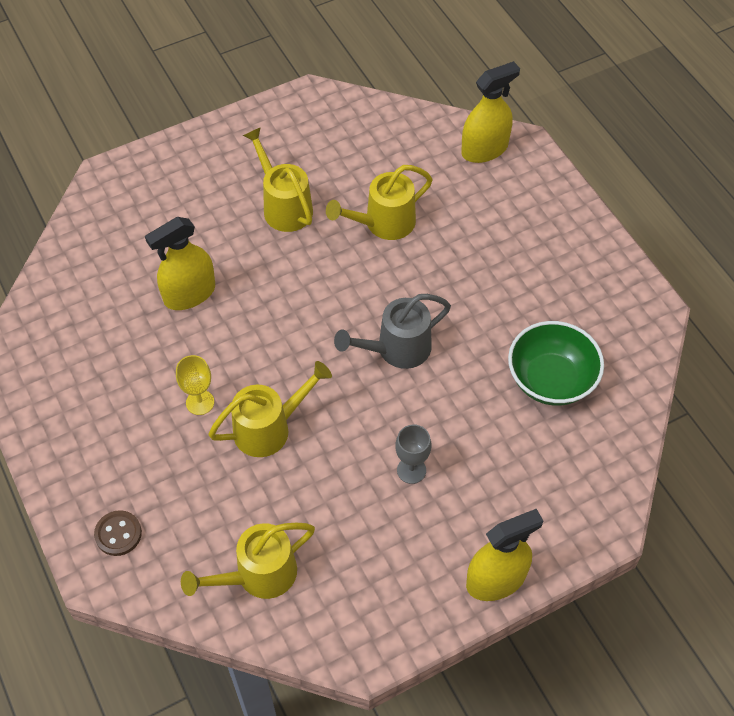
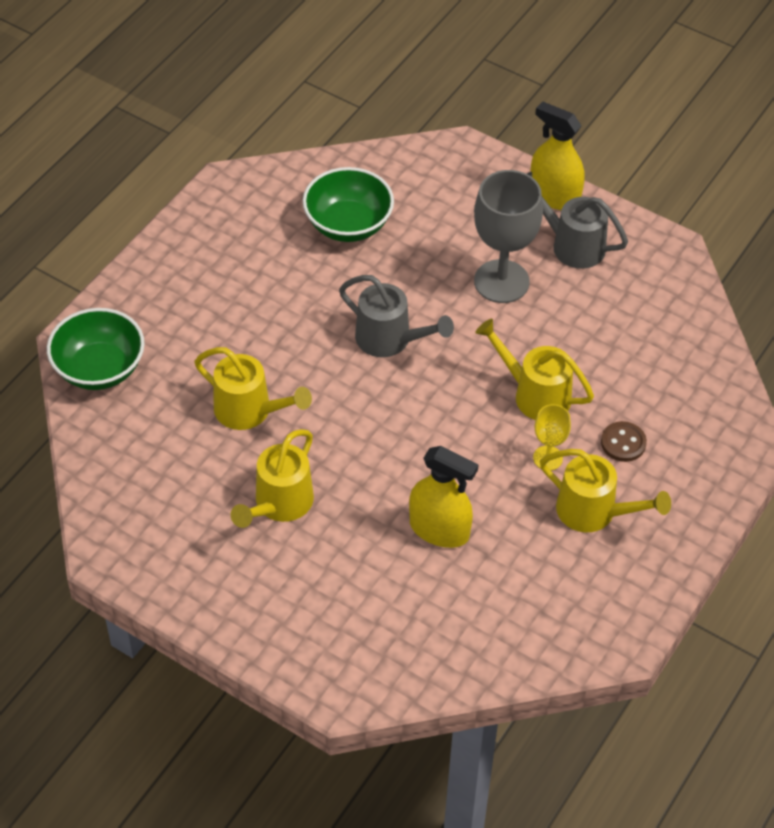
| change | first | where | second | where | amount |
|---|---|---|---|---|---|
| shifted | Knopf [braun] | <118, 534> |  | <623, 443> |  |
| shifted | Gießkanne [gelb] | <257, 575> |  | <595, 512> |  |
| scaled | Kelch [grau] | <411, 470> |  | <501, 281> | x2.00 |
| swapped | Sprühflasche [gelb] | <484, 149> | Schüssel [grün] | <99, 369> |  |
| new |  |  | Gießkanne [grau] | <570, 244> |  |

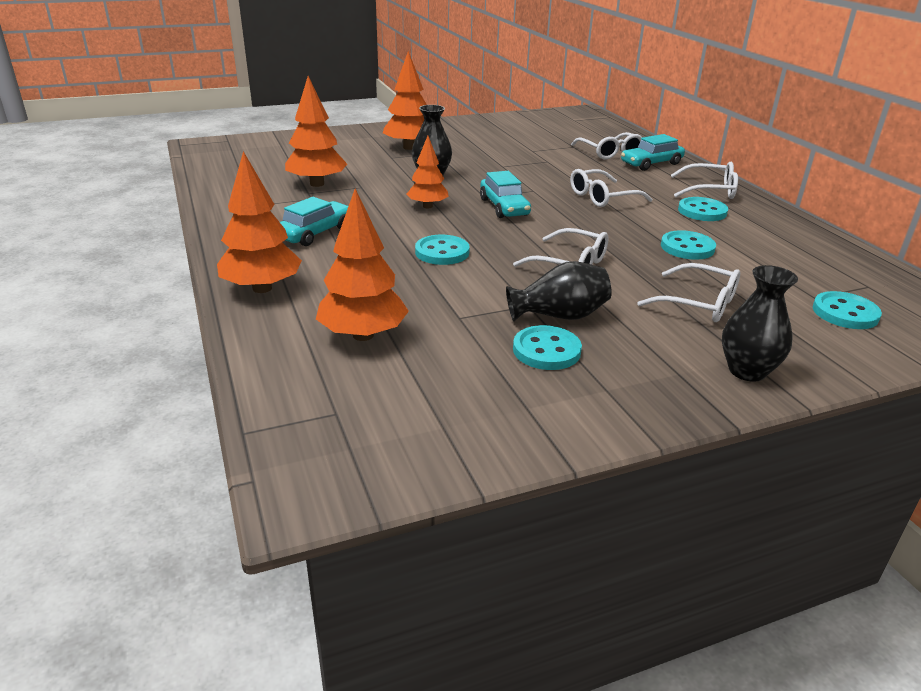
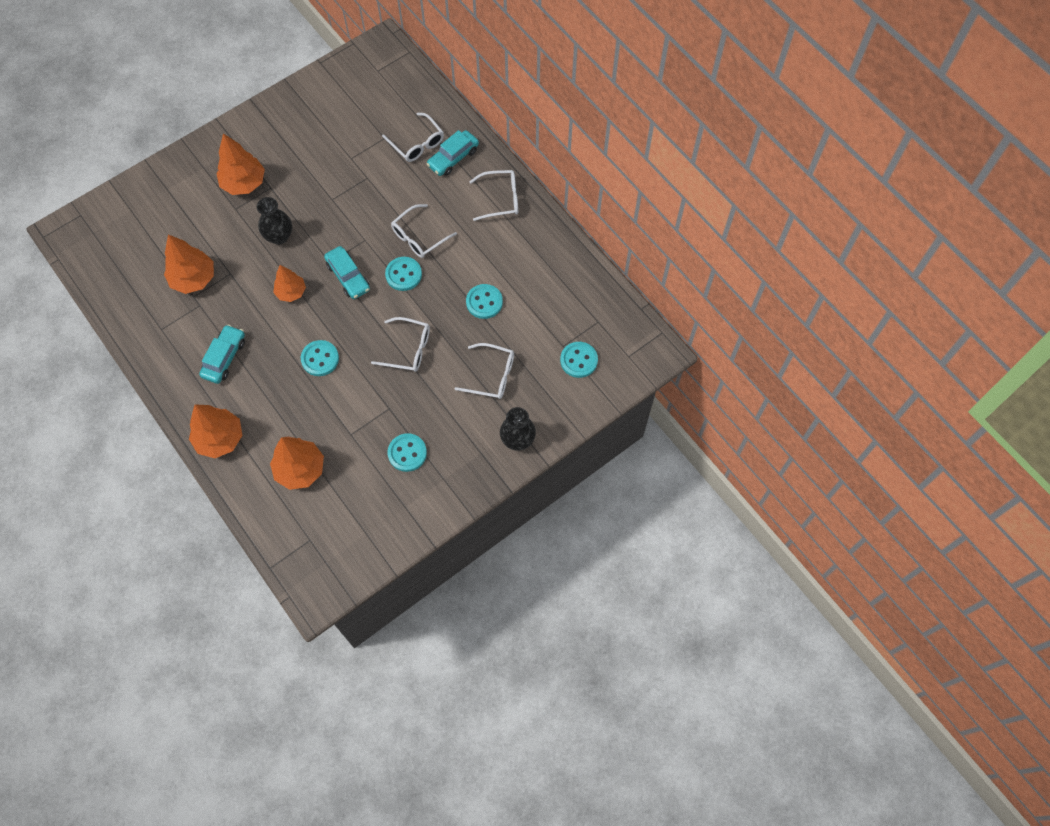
| change | first | where | second | where | amount |
|---|---|---|---|---|---|
| gone | Vase [schwarz] | <559, 316> |  |  |  |
| shifted | Knopf [türkis] | <702, 211> |  | <403, 274> |  |

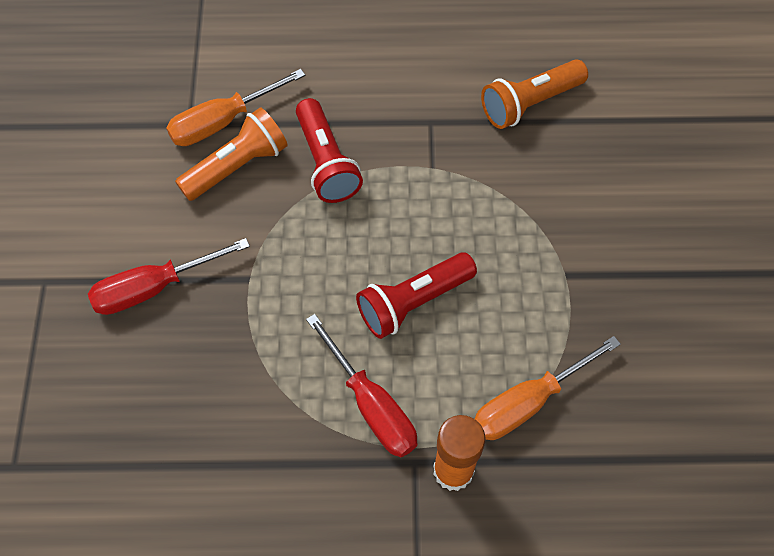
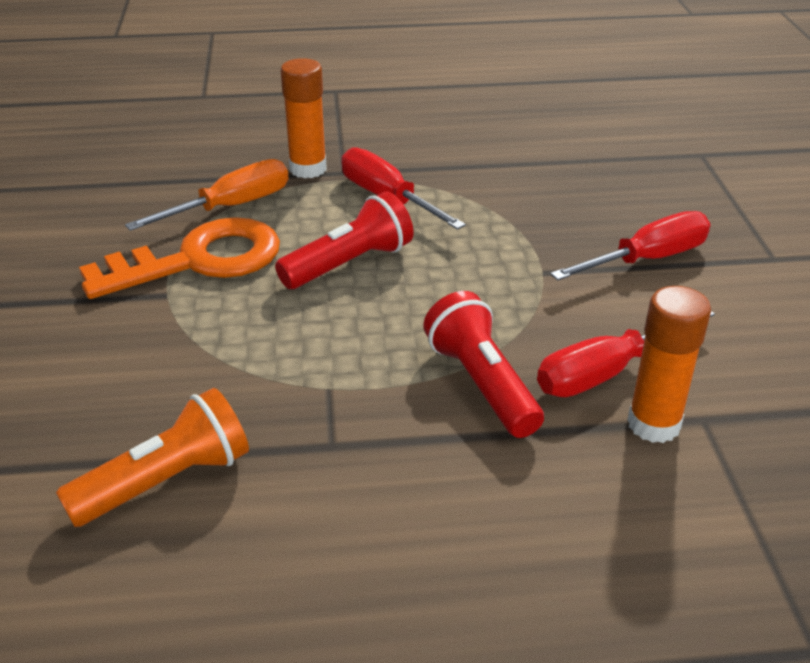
| change | first | where | second | where | amount |
|---|---|---|---|---|---|
| swapped | Schraubenzieher [orange] | <223, 122> | Klebestift [orange] | <653, 424> |  |
| swapped | Taschenlampe [orange] | <237, 166> | Schraubenzieher [rot] | <605, 372> |  |
| new |  |  | Schlüssel [orange] | <199, 260> |  |

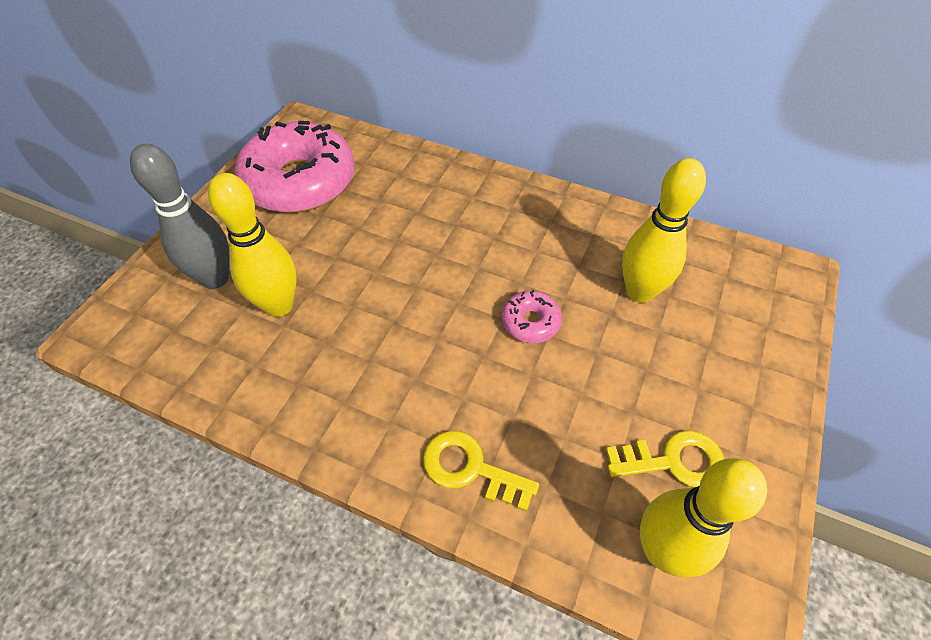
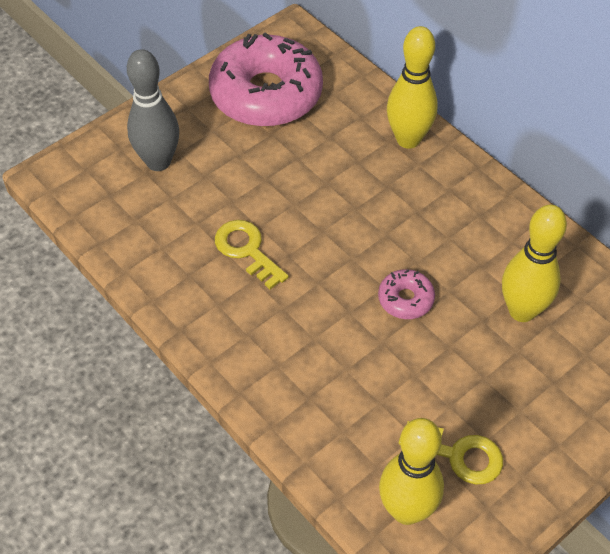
| change | first | where | second | where | amount |
|---|---|---|---|---|---|
| shifted | Bowlingkegel [gelb] | <279, 305> |  | <408, 139> |  |
| shifted | Schlüssel [gelb] | <470, 468> |  | <247, 250> |  |

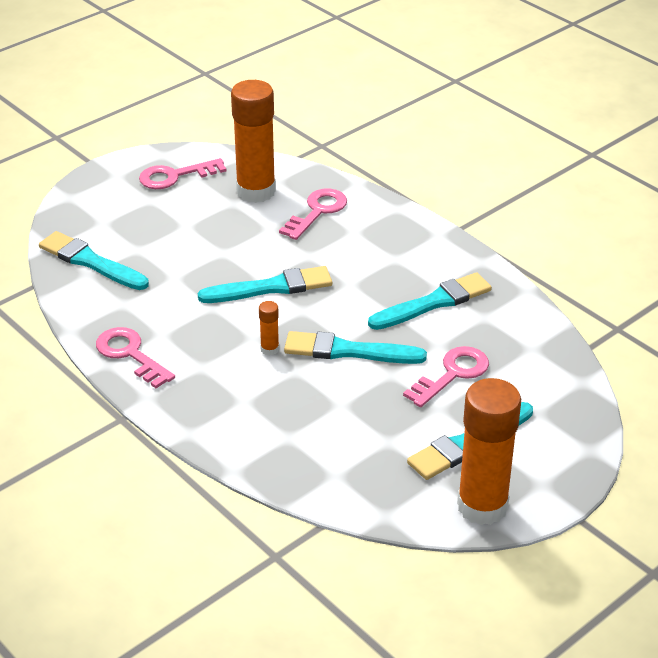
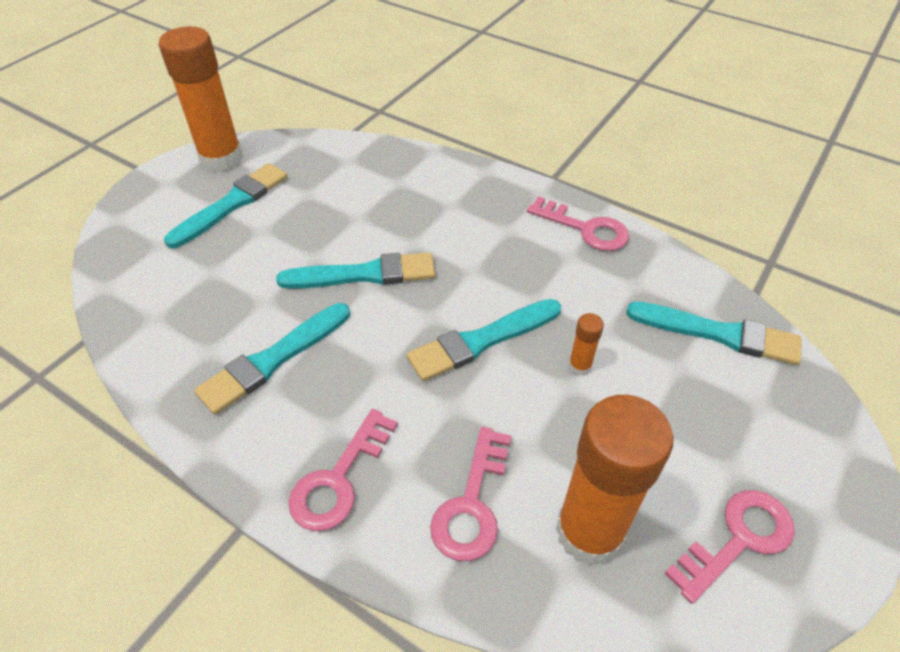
| change | first | where | second | where | amount |
|---|---|---|---|---|---|
| shifted | Klebestift [orange] | <269, 349> |  | <580, 366> |  |
| shifted | Schlüssel [rosa] | <452, 374> |  | <339, 479> |  |

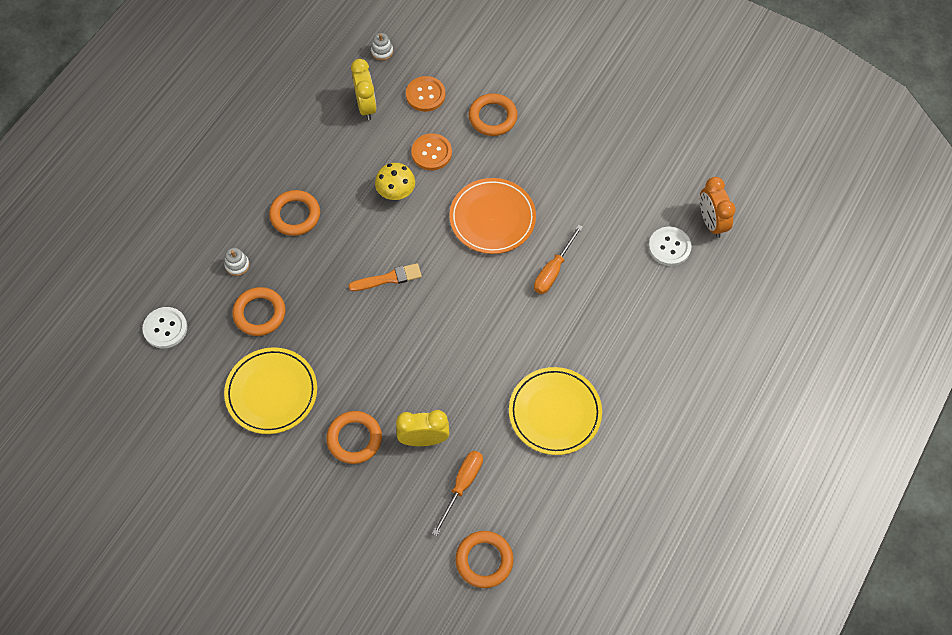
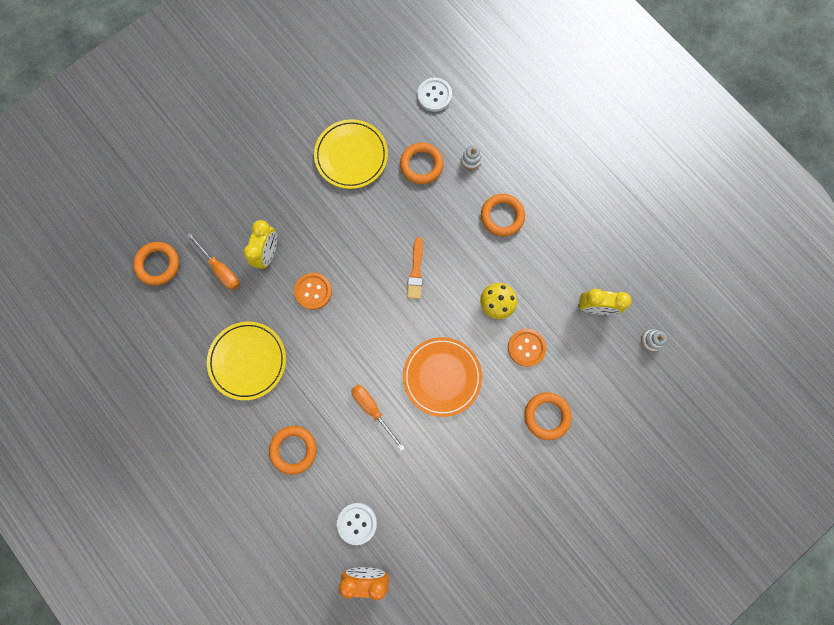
| change | first | where | second | where | amount |
|---|---|---|---|---|---|
| shifted | Ring [orange] | <354, 439> |  | <293, 449> |  |
| shifted | Knopf [orange] | <425, 95> |  | <313, 291> |  |

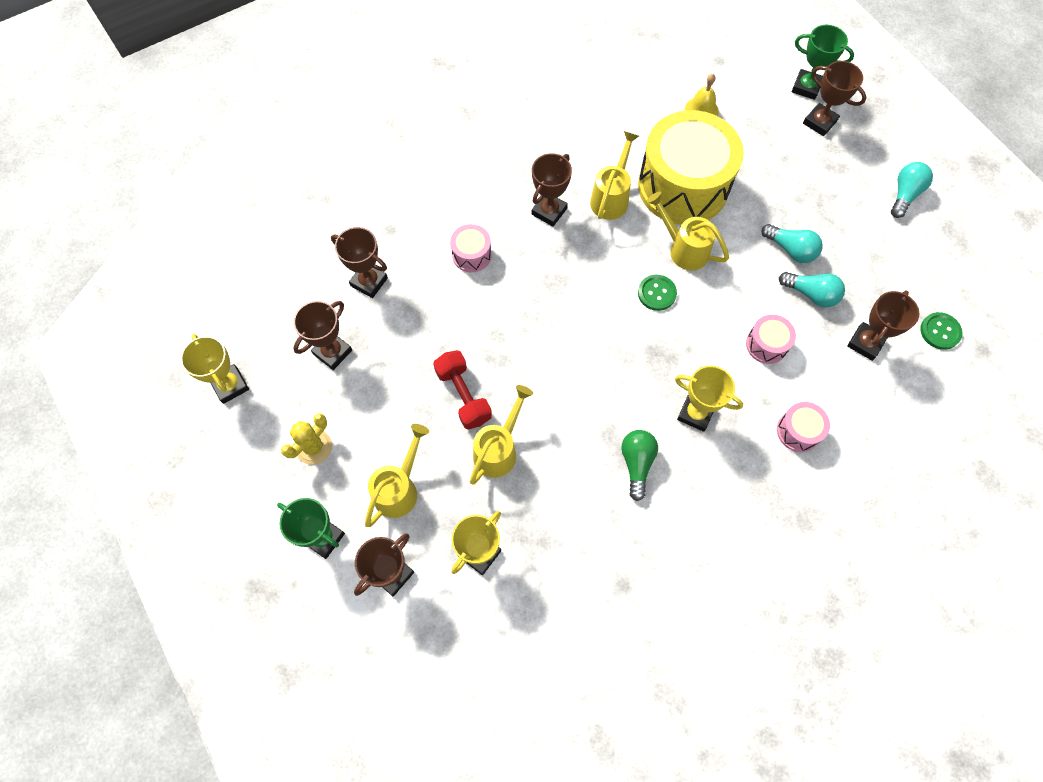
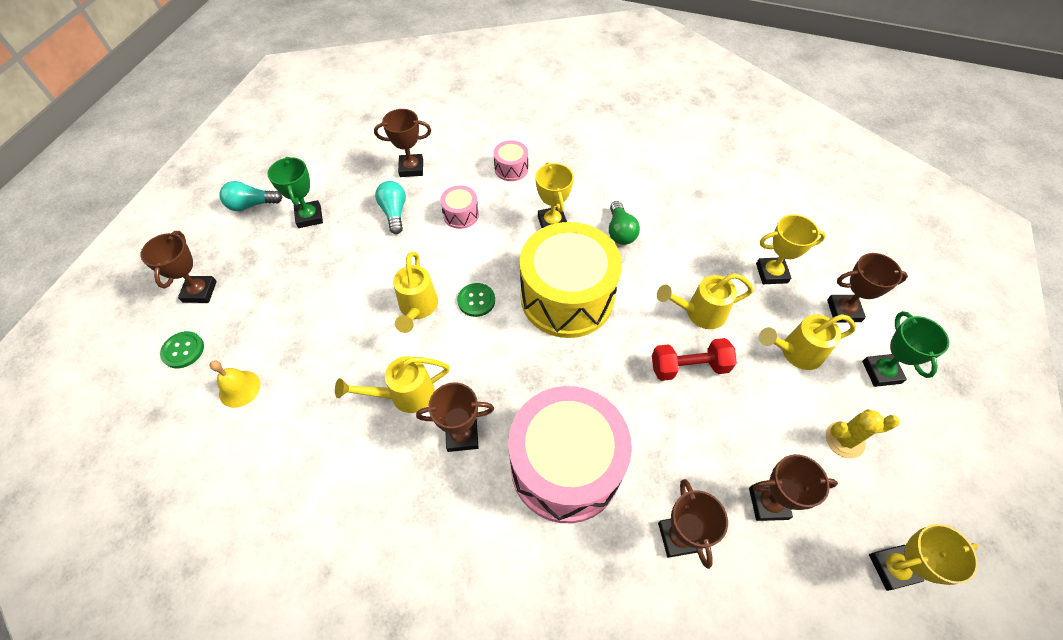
| change | first | where | second | where | amount |
|---|---|---|---|---|---|
| rotated | Pokal [gelb] | <230, 385> |  | <892, 568> | 60 degrees clockwise |
| rotated | Hantel [rot] | <463, 395> |  | <689, 367> | 60 degrees clockwise |
| scaled | Trommel [rosa] | <472, 255> |  | <565, 466> | x2.38 |
| rotated | Glühbirne [grün] | <637, 464> |  | <620, 231> | 60 degrees counterclockwise |
| shifted | Trommel [gelb] | <683, 186> |  | <567, 297> |  |
| gone | Glühbirne [türkis] | <790, 249> |  |  |  |
| shifted | Pokal [grün] | <806, 87> |  | <309, 217> |  |
| shifted | Knopf [grün] | <940, 331> |  | <183, 350> |  |

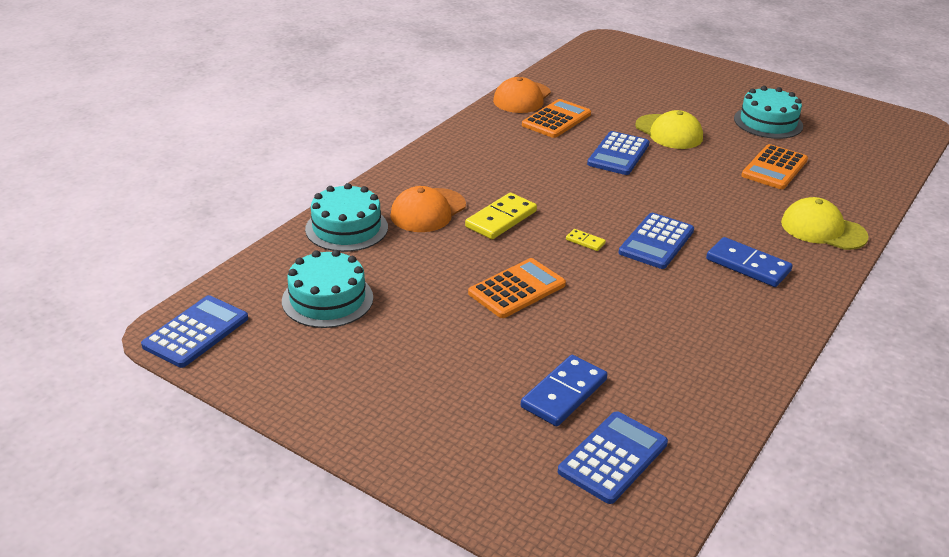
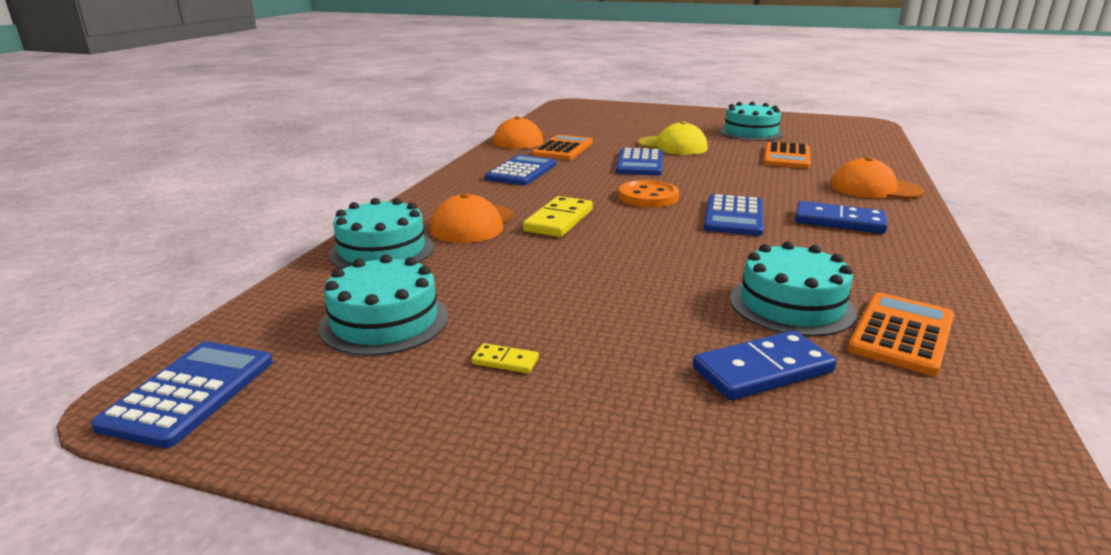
| change | first | where | second | where | amount |
|---|---|---|---|---|---|
| shifted | Taschenrechner [orange] | <517, 289> |  | <901, 334> |  |
| rotated | Dominostein [blau] | <564, 393> |  | <762, 370> | 45 degrees clockwise |
| shifted | Taschenrechner [blau] | <612, 457> |  | <521, 171> |  |
| shifted | Dominostein [gelb] | <585, 241> |  | <505, 361> |  |
| repainted | Kappe [gelb] | <823, 229> | Kappe [orange] | <875, 188> |  |
| new |  |  | Knopf [orange] | <648, 197> |  |
| new |  |  | Kuchen [türkis] | <791, 305> |  |

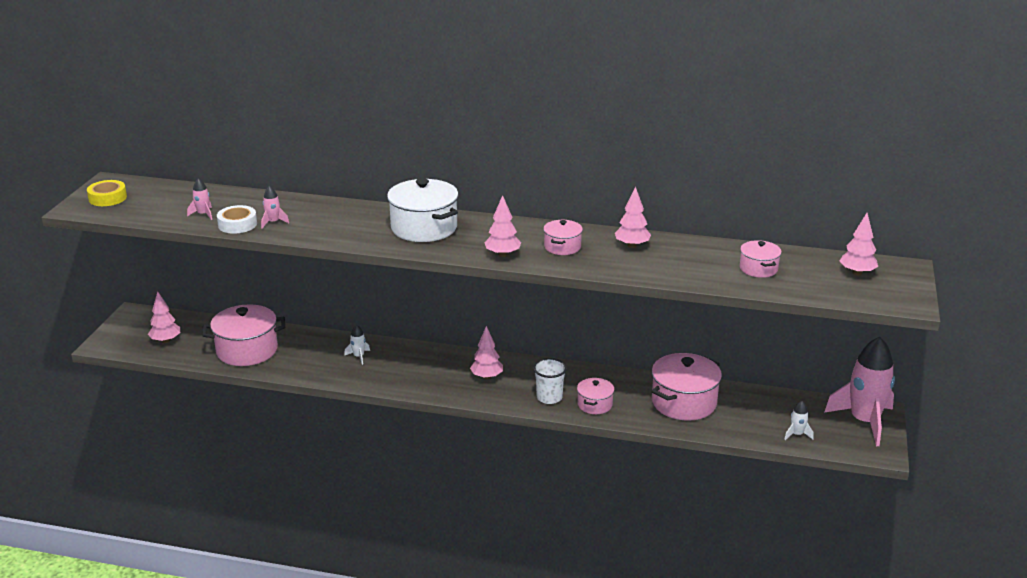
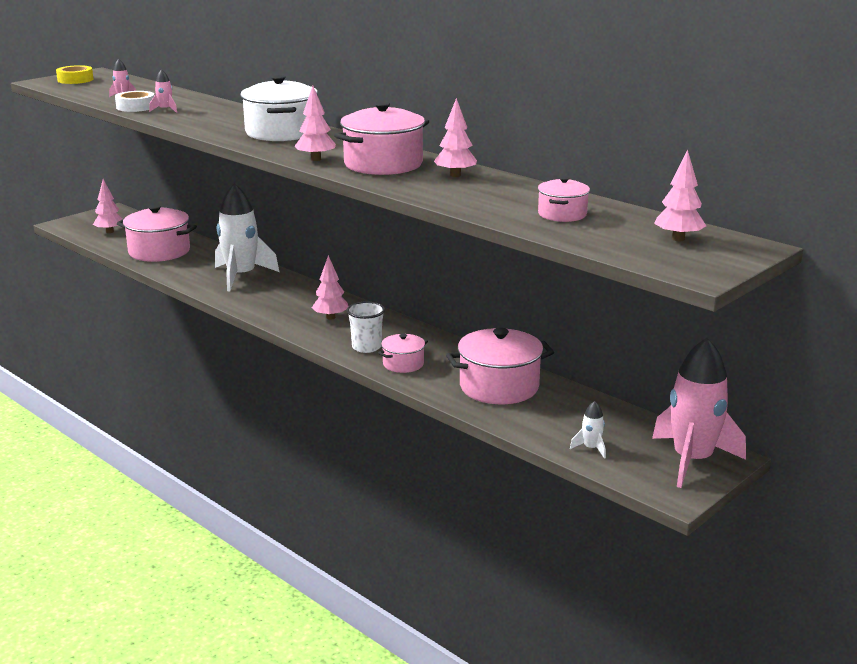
| change | first | where | second | where | amount |
|---|---|---|---|---|---|
| scaled | Rakete [weiß] | <358, 356> |  | <241, 276> | x2.46 |
| scaled | Kochtopf [rosa] | <562, 247> |  | <383, 164> | x1.85 |

